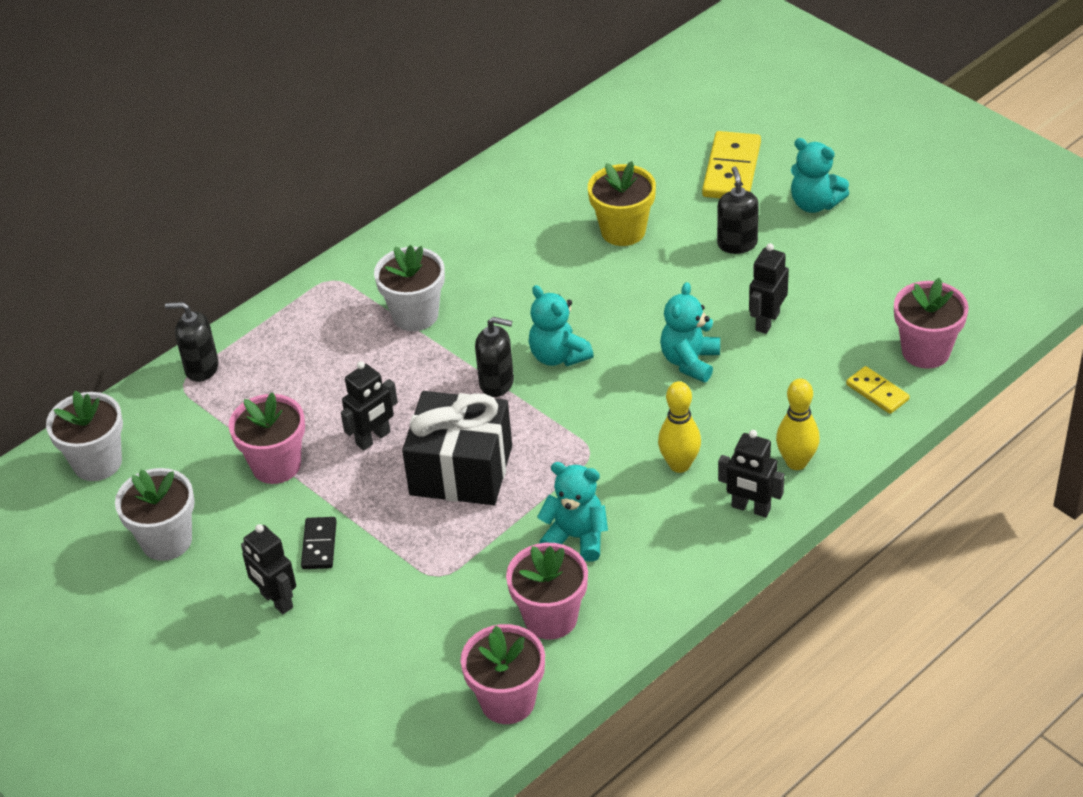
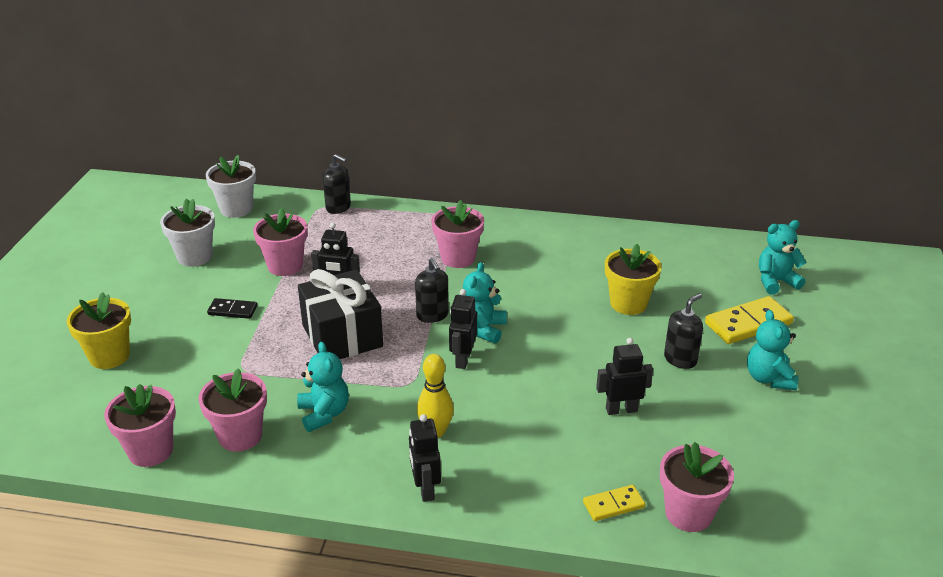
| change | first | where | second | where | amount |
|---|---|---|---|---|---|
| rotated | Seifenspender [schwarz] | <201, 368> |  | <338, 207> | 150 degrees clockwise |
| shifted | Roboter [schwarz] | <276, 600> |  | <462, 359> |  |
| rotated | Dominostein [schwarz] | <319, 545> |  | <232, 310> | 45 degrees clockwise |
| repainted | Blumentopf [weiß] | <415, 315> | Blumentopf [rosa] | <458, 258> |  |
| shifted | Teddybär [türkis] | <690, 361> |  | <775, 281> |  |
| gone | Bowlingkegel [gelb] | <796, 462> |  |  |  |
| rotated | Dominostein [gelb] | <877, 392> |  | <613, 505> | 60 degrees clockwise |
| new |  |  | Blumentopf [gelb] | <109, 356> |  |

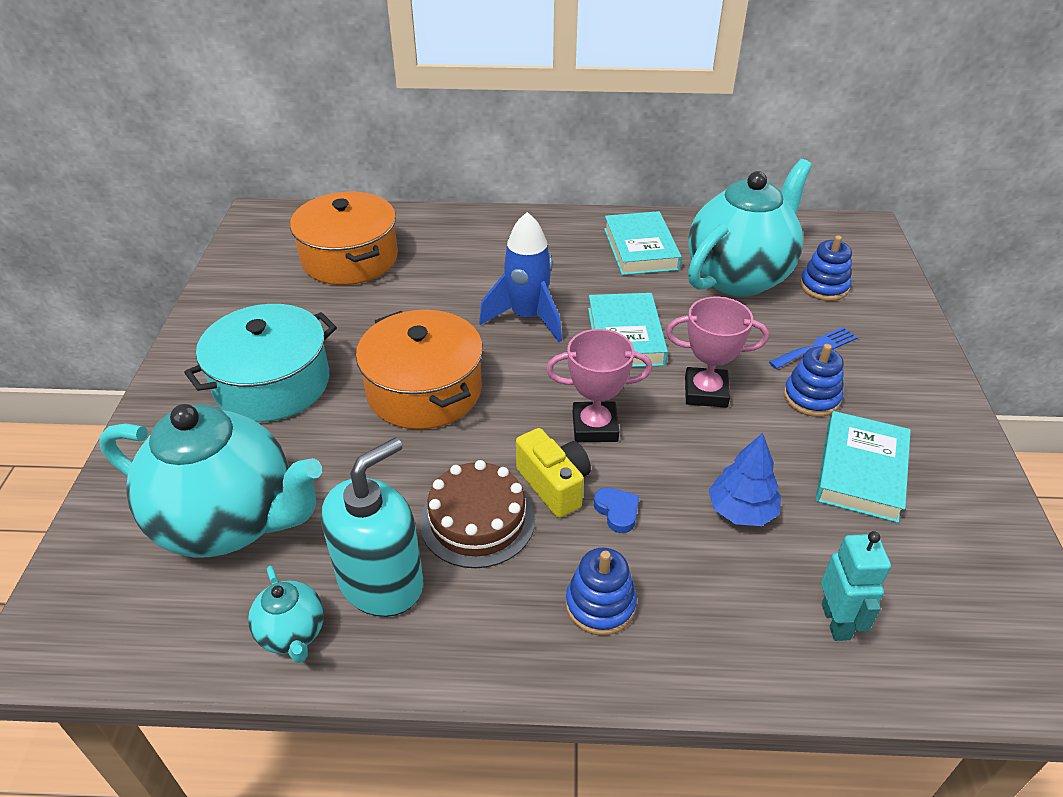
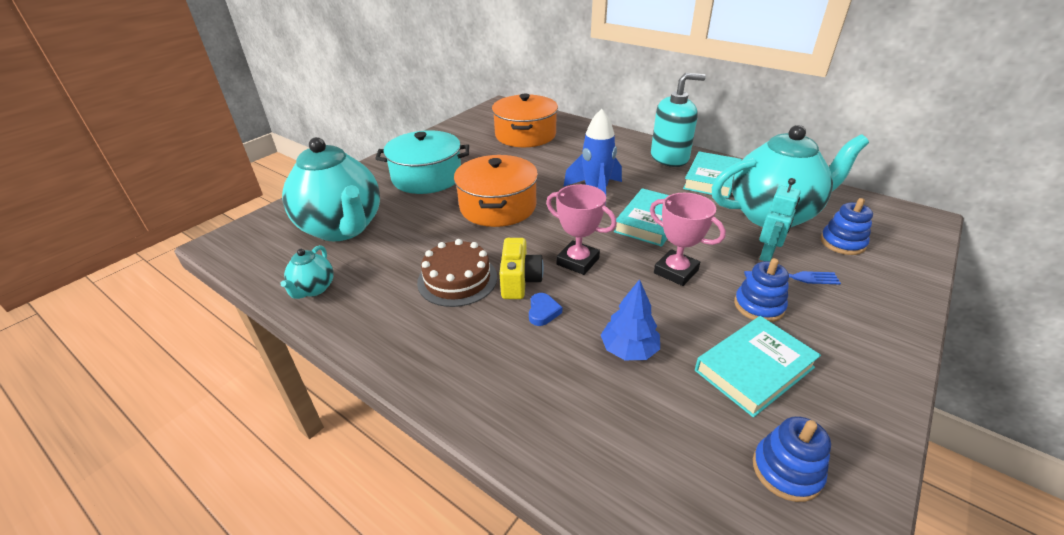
| change | first | where | second | where | amount |
|---|---|---|---|---|---|
| shifted | Seifenspender [türkis] | <381, 581> |  | <669, 157> |  |
| shifted | Stapelspielzeug [blau] | <600, 605> |  | <786, 470> |  |
| shifted | Roboter [türkis] | <836, 621> |  | <767, 254> |  |

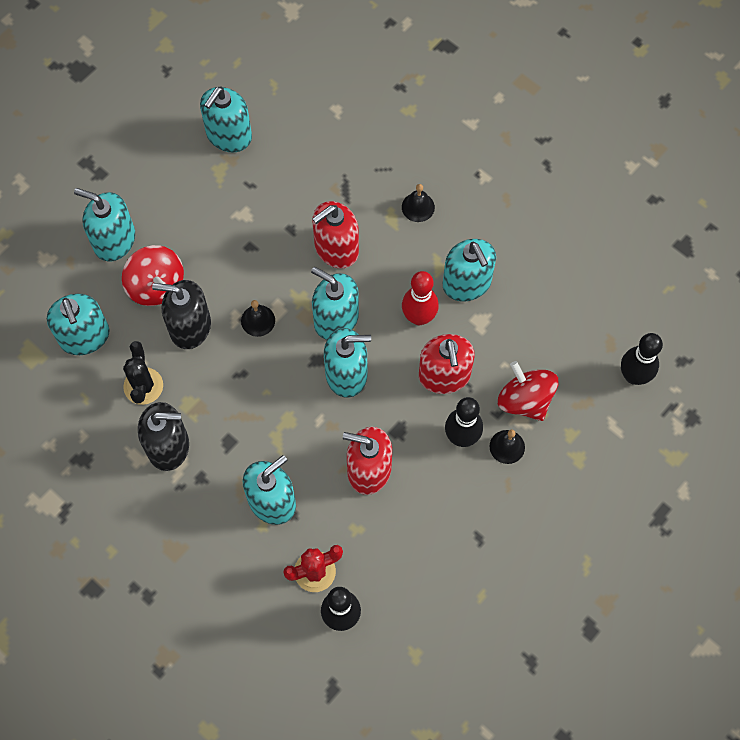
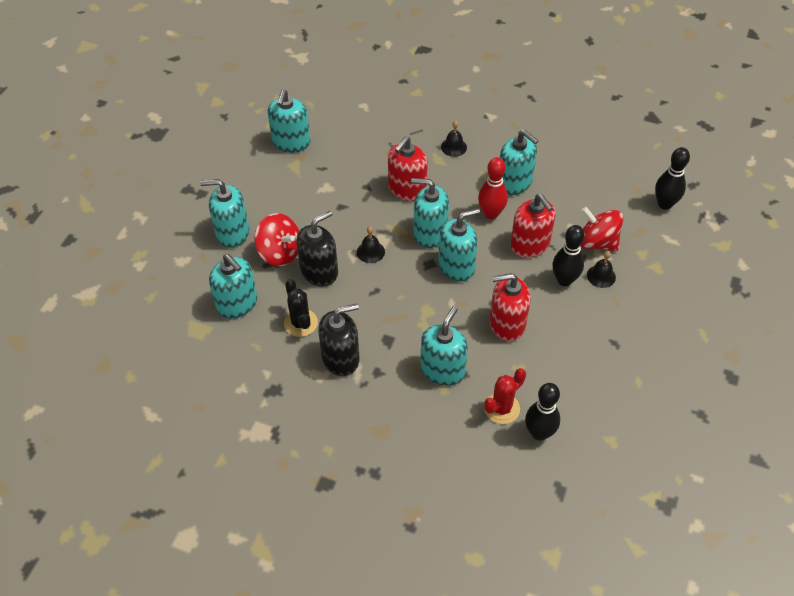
| change | first | where | second | where | amount |
|---|---|---|---|---|---|
| rotated | Seifenspender [schwarz] | <190, 327> |  | <319, 272> | 150 degrees clockwise |

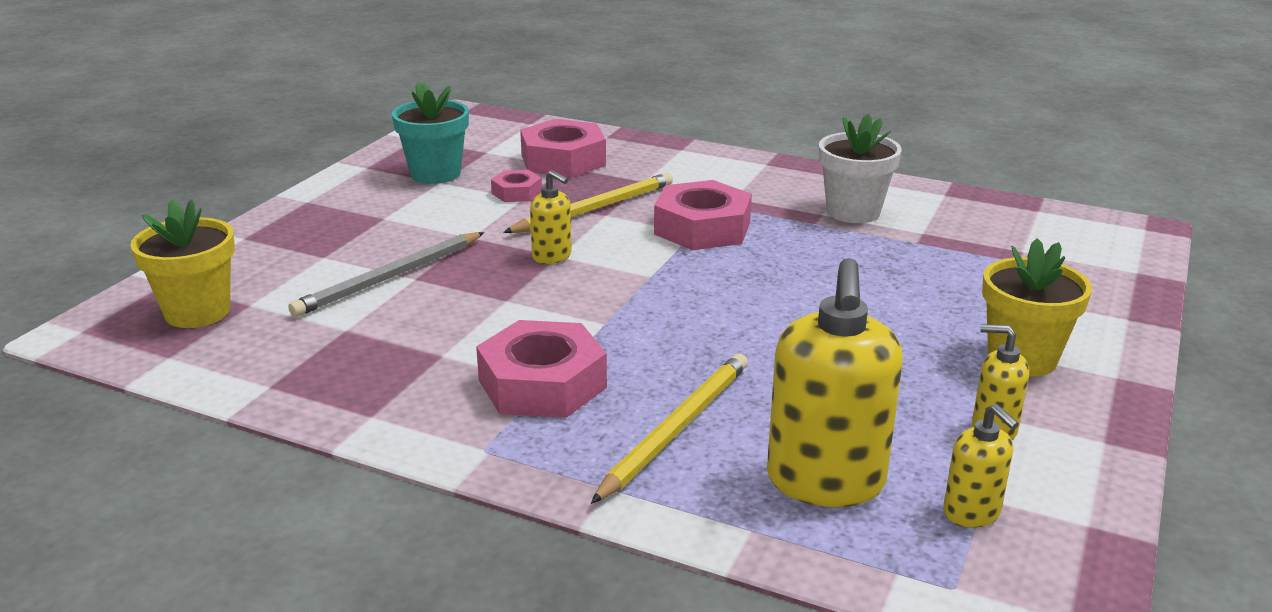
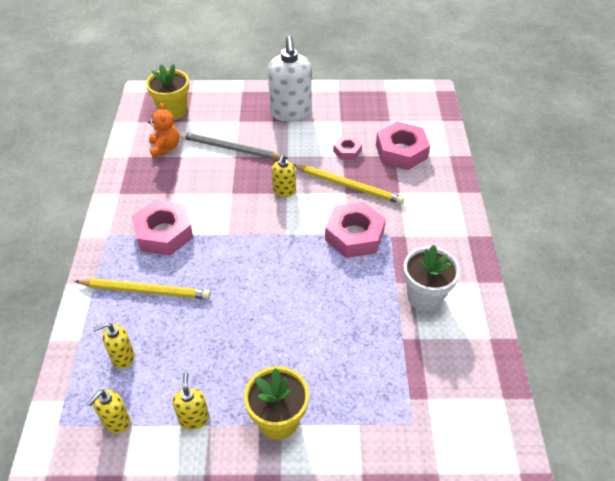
| change | first | where | second | where | amount |
|---|---|---|---|---|---|
| gone | Blumentopf [türkis] | <435, 174> |  |  |  |
| scaled | Seifenspender [gelb] | <825, 482> |  | <122, 357> | x0.51 |
| new |  |  | Teddybär [orange] | <165, 148> |  |
| new |  |  | Seifenspender [weiß] | <290, 113> |  |

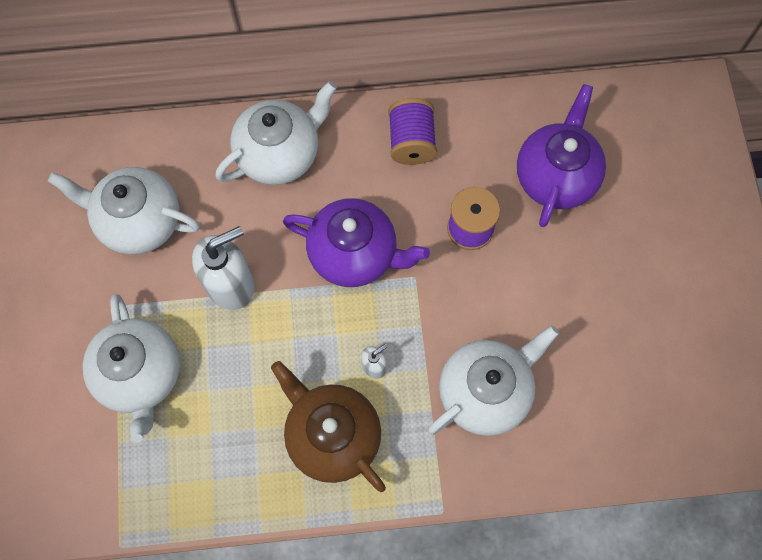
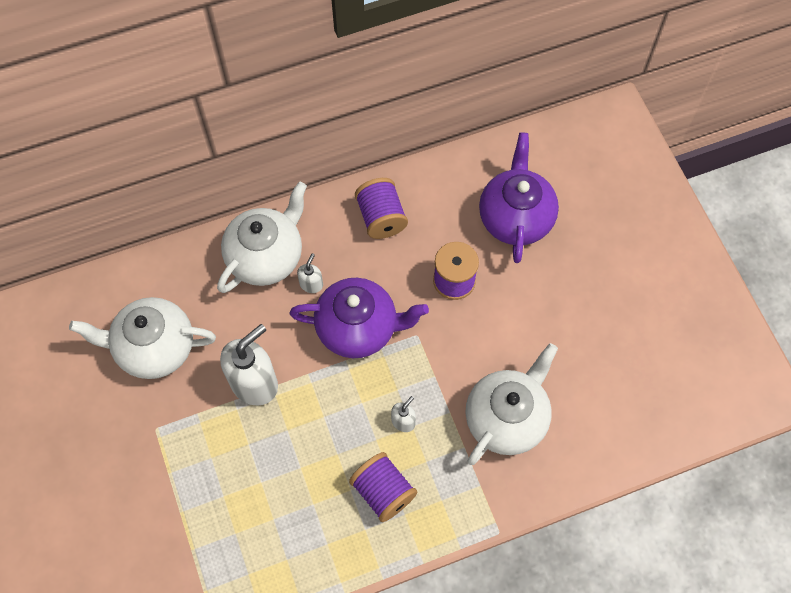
| change | first | where | second | where | amount |
|---|---|---|---|---|---|
| gone | Teekanne [weiß] | <141, 375> |  |  |  |
| swapped | Teekanne [braun] | <332, 435> | Garnrolle [lila] | <383, 491> |  |
| new |  |  | Seifenspender [weiß] | <311, 284> |  |

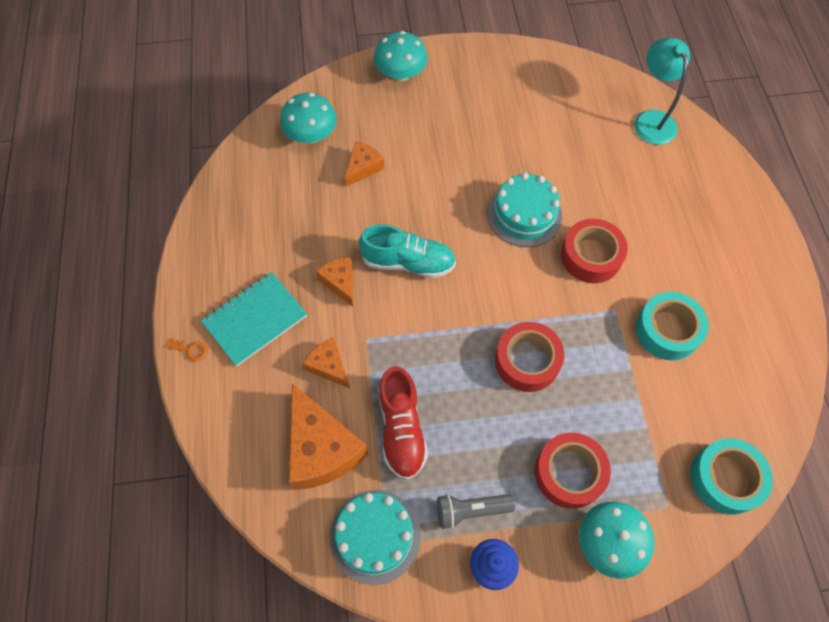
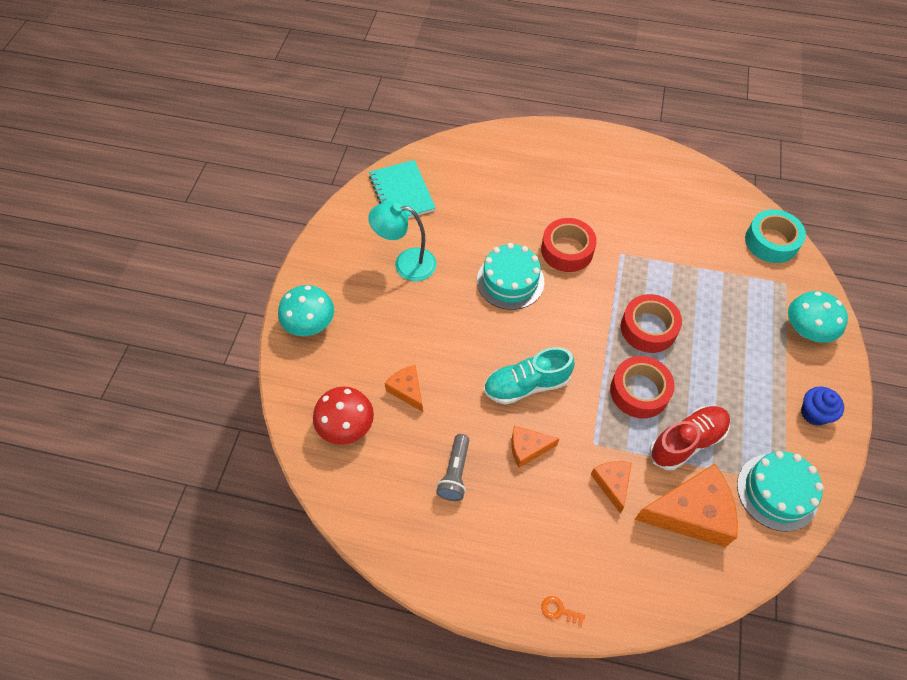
| change | first | where | second | where | amount |
|---|---|---|---|---|---|
| rotated | Schlüssel [orange] | <190, 350> |  | <559, 610> | 105 degrees counterclockwise |
| shifted | Notizbuch [türkis] | <255, 319> |  | <401, 193> |  |
| repainted | Pilz [türkis] | <311, 135> | Pilz [rot] | <346, 426> |  |
| rotated | Käse [orange] | <329, 366> |  | <612, 483> | 105 degrees clockwise |
| rotated | Schuh [türkis] | <408, 262> |  | <526, 385> | 135 degrees counterclockwise |
| rotated | Schuh [rot] | <401, 429> |  | <687, 442> | 45 degrees counterclockwise |
| shifted | Taschenlampe [grau] | <471, 510> |  | <455, 473> |  |
| shifted | Klebeband [rot] | <569, 473> |  | <639, 391> |  |
| shifted | Lampe [türkis] | <651, 120> |  | <406, 264> |  |
| gone | Klebeband [türkis] | <667, 330> |  |  |  |

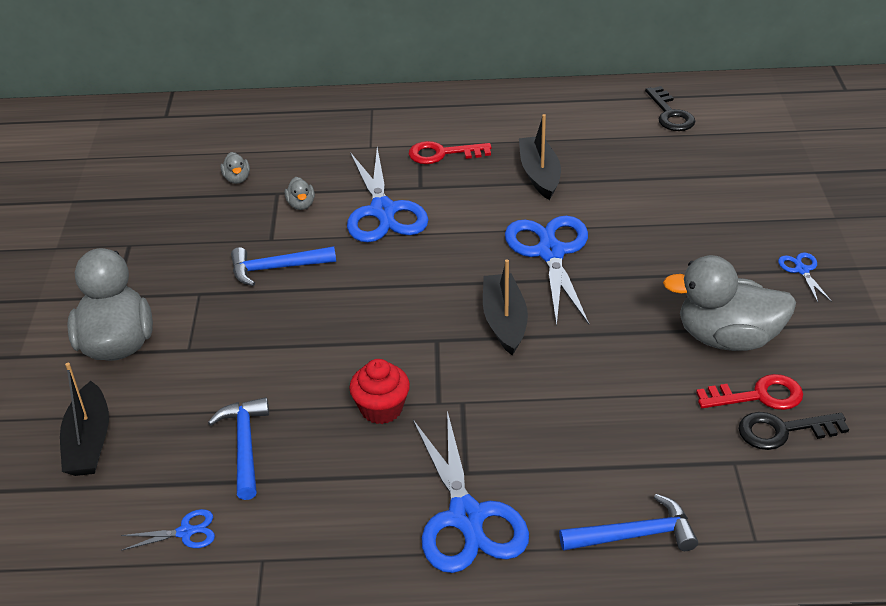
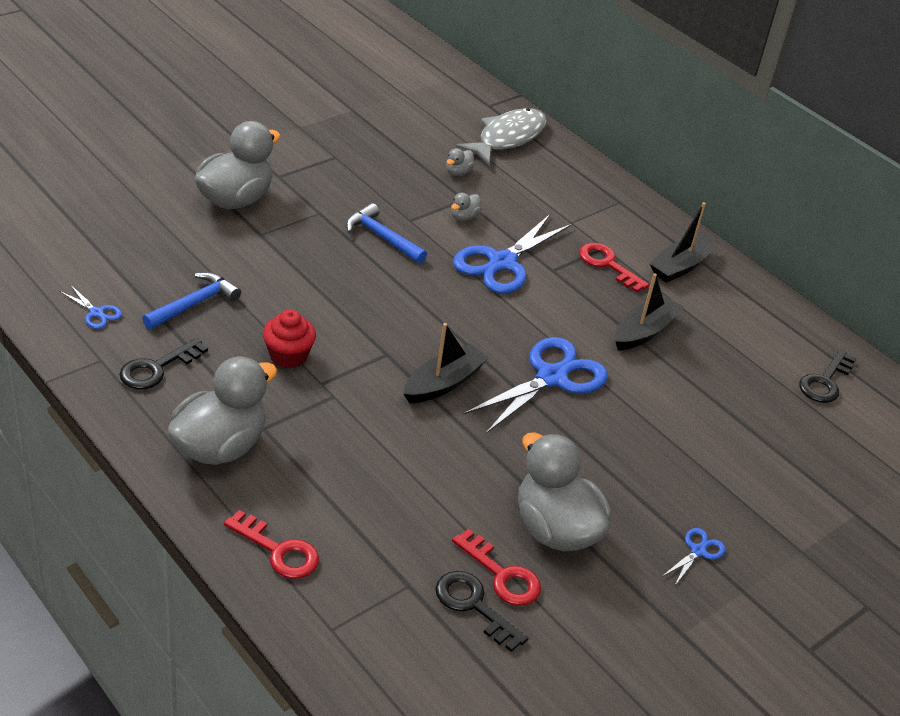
| change | first | where | second | where | amount |
|---|---|---|---|---|---|
| shifted | Boot [schwarz] | <89, 442> |  | <680, 266> |  |
| swapped | Schere [blau] | <466, 517> | Ente [grau] | <220, 446> |  |
| swapped | Hammer [blau] | <635, 535> | Schlüssel [rot] | <278, 550> |  |
| new |  |  | Schlüssel [schwarz] | <157, 368> |  |
| new |  |  | Fisch [grau] | <507, 138> |  |

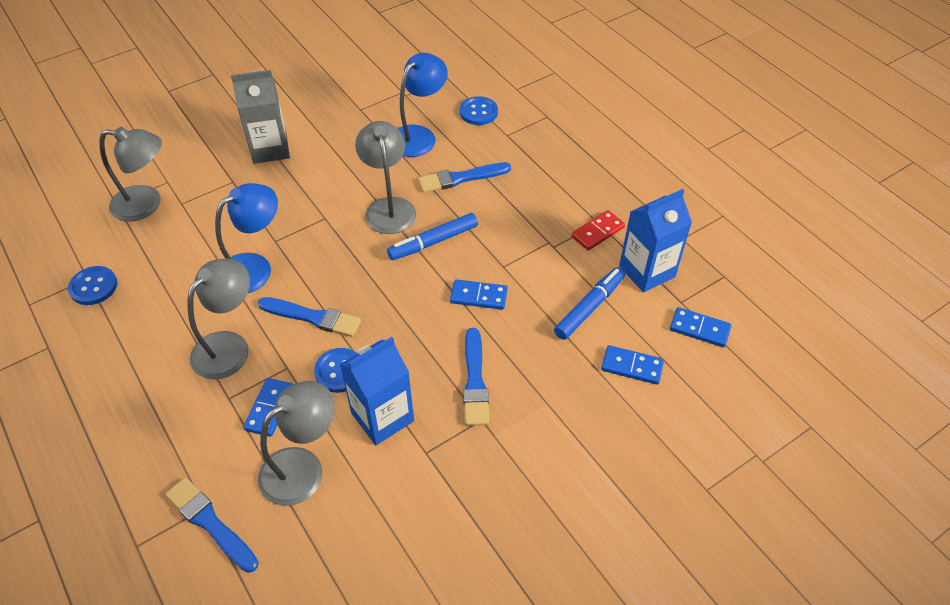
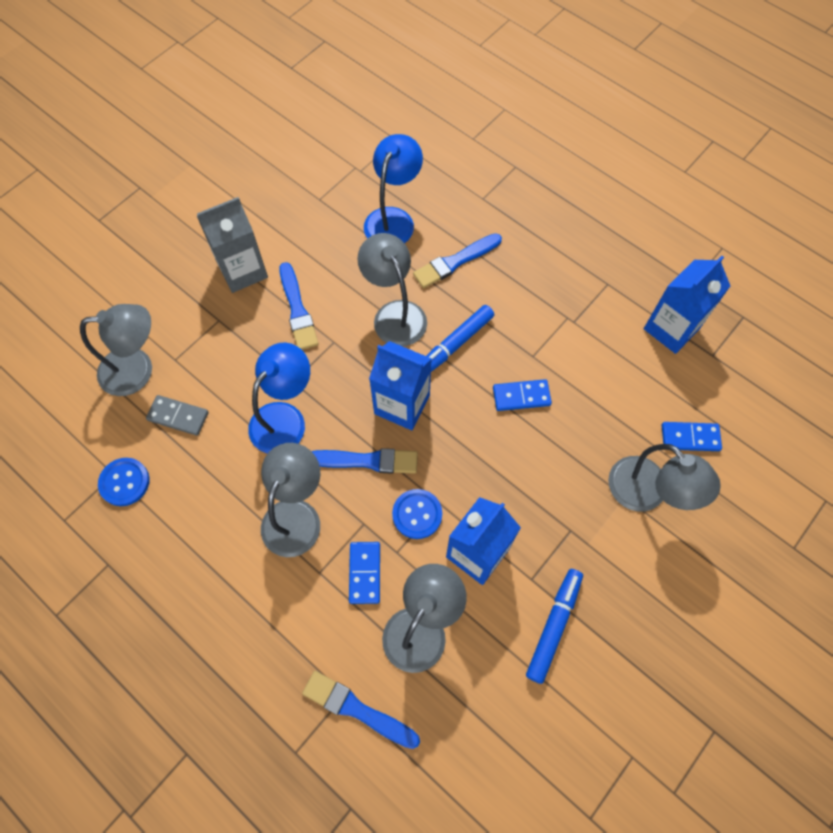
| change | first | where | second | where | amount |
|---|---|---|---|---|---|
| gone | Knopf [blau] | <478, 112> |  |  |  |
| shifted | Pinsel [blau] | <475, 381> |  | <297, 310> |  |
| shifted | Filzstift [blau] | <589, 307> |  | <553, 626> |  |
| gone | Dominostein [rot] | <597, 232> |  |  |  |
| gone | Dominostein [blau] | <699, 329> |  |  |  |
| new |  |  | Dominostein [grau] | <178, 416> |  |
| new |  |  | Getränkekarton [blau] | <402, 405> |  |
| new |  |  | Lampe [grau] | <646, 494> |  |

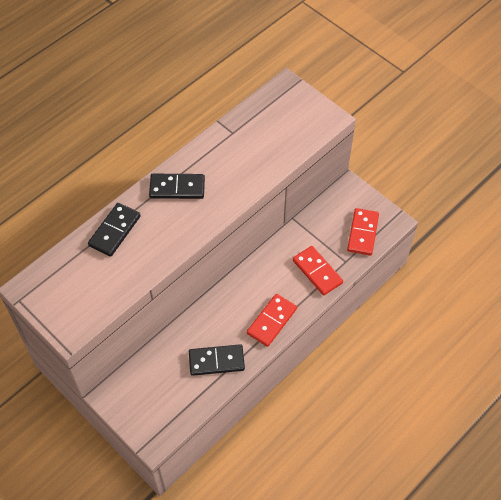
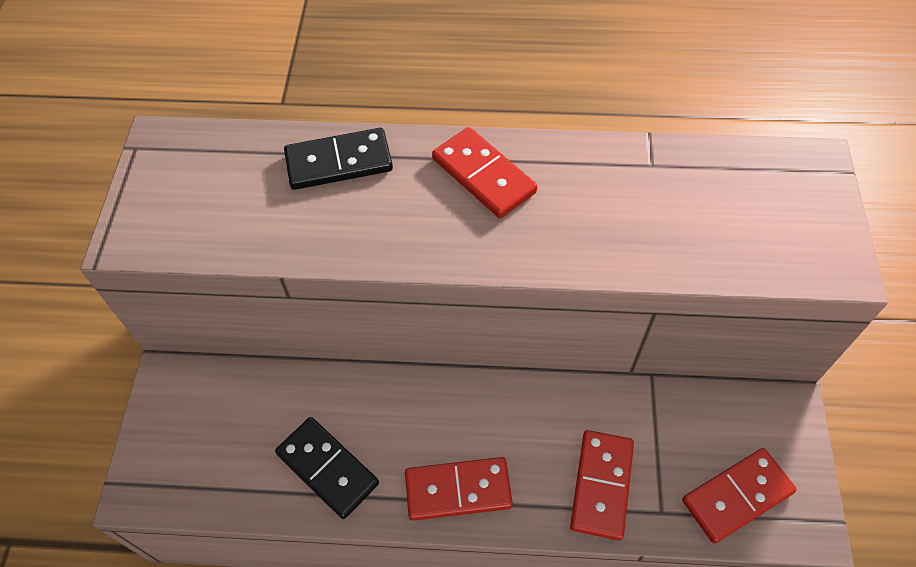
| change | first | where | second | where | amount |
|---|---|---|---|---|---|
| repainted | Dominostein [schwarz] | <177, 188> | Dominostein [rot] | <484, 175> |  |

